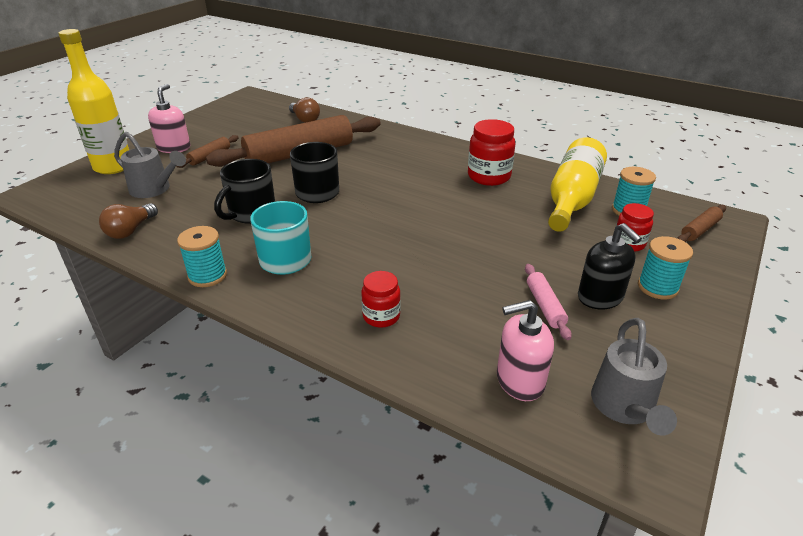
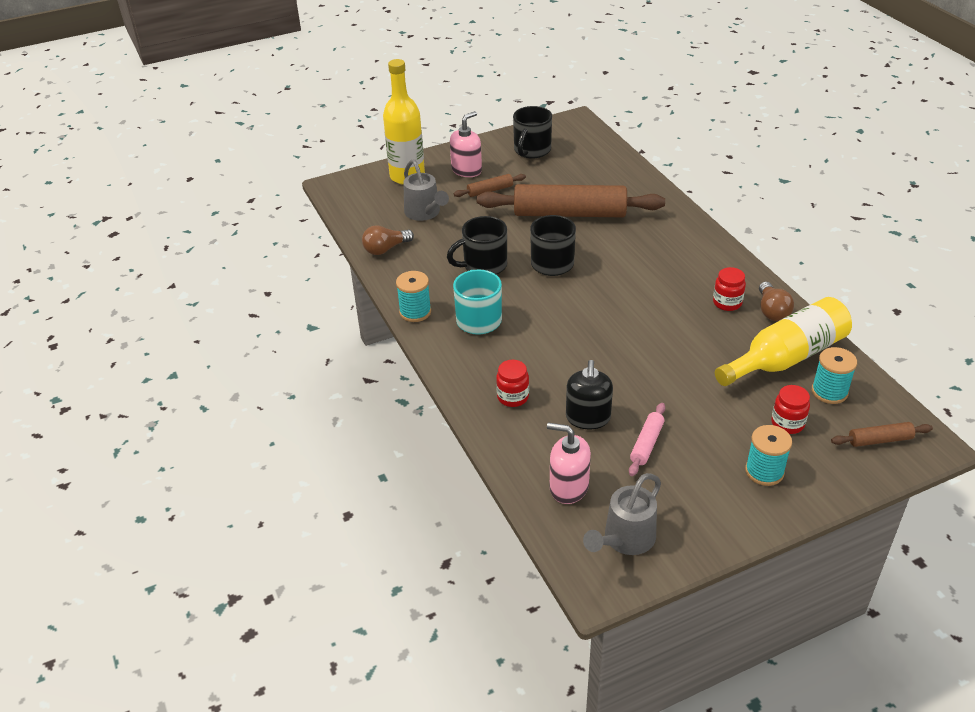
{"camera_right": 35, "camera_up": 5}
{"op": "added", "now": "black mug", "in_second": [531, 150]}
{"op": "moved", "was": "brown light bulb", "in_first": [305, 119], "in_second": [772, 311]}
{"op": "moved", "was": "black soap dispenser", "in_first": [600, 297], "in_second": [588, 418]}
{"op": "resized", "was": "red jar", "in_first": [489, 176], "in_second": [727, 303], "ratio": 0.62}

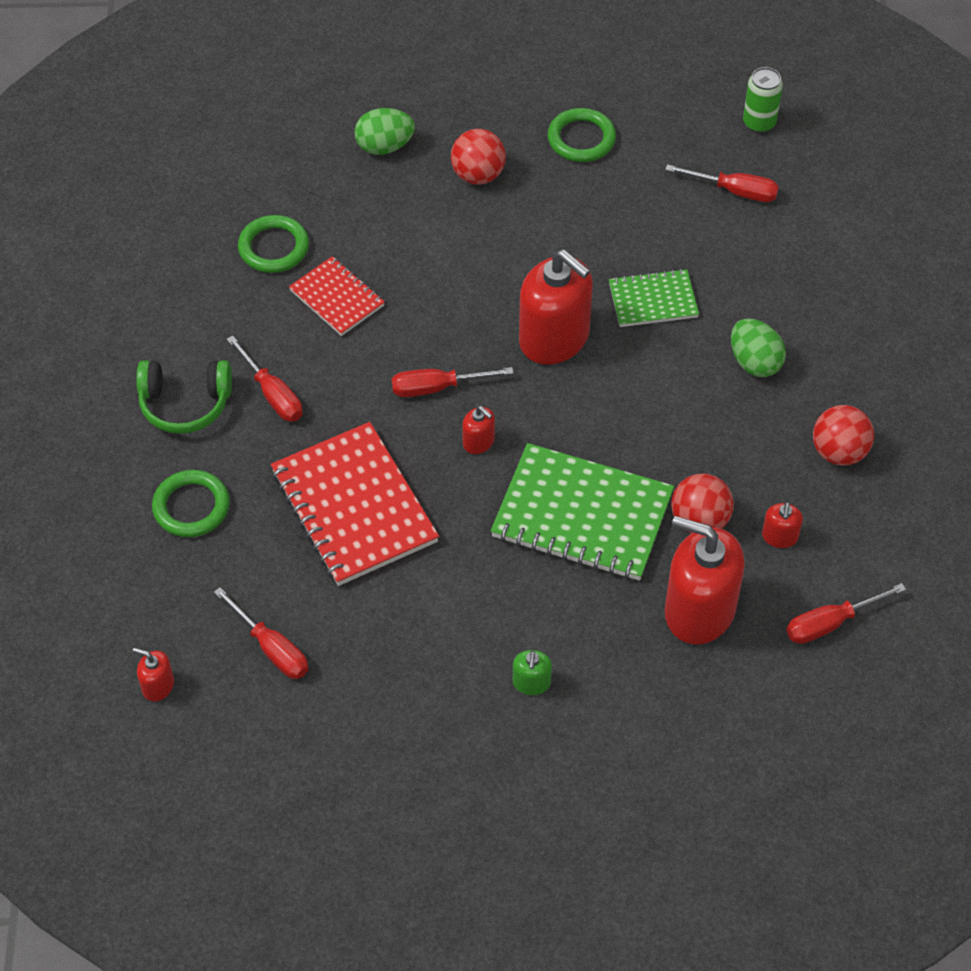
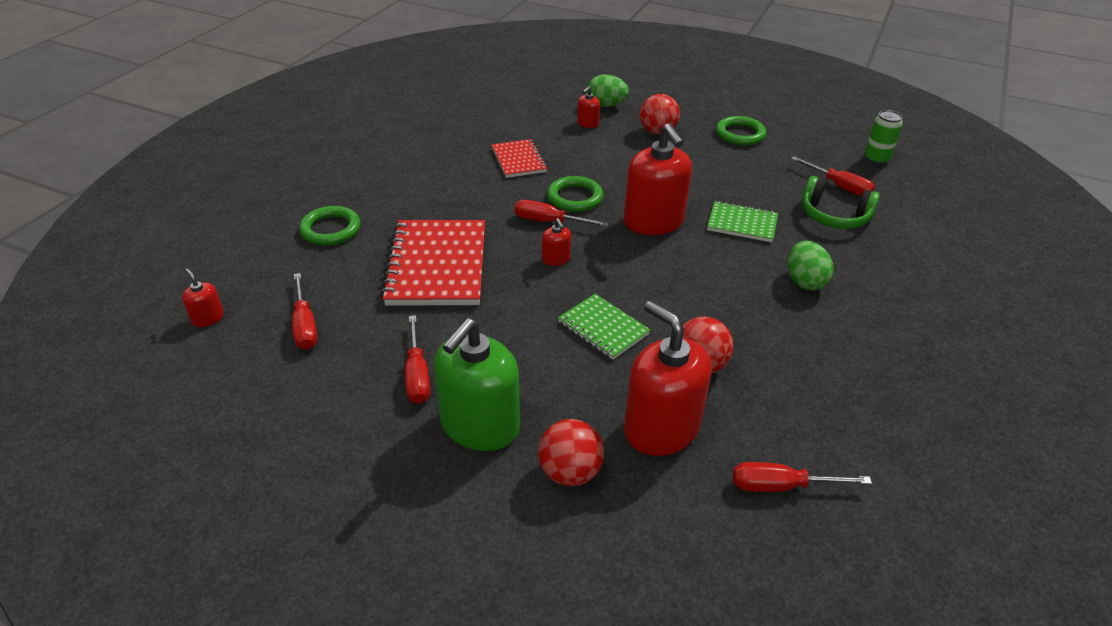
{"camera_right": 25, "camera_up": -15}
{"op": "moved", "was": "green headphones", "in_first": [185, 404], "in_second": [834, 216]}
{"op": "moved", "was": "red screwdriver", "in_first": [272, 394], "in_second": [417, 375]}
{"op": "moved", "was": "green ring", "in_first": [274, 247], "in_second": [575, 198]}
{"op": "moved", "was": "red soap dispenser", "in_first": [779, 536], "in_second": [587, 123]}
{"op": "moved", "was": "red ball", "in_first": [839, 452], "in_second": [570, 472]}
{"op": "resized", "was": "green notebook", "in_first": [582, 515], "in_second": [603, 328], "ratio": 0.55}
{"op": "resized", "was": "green soap dispenser", "in_first": [531, 682], "in_second": [479, 425], "ratio": 2.3}

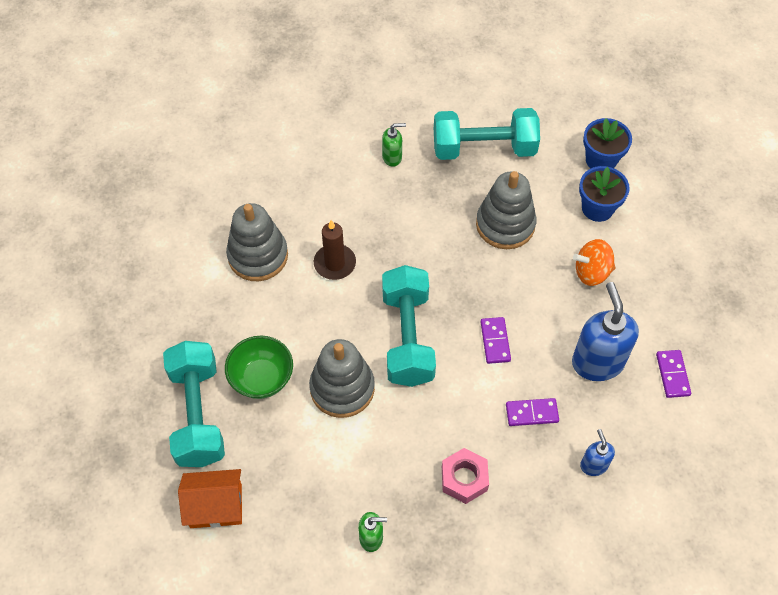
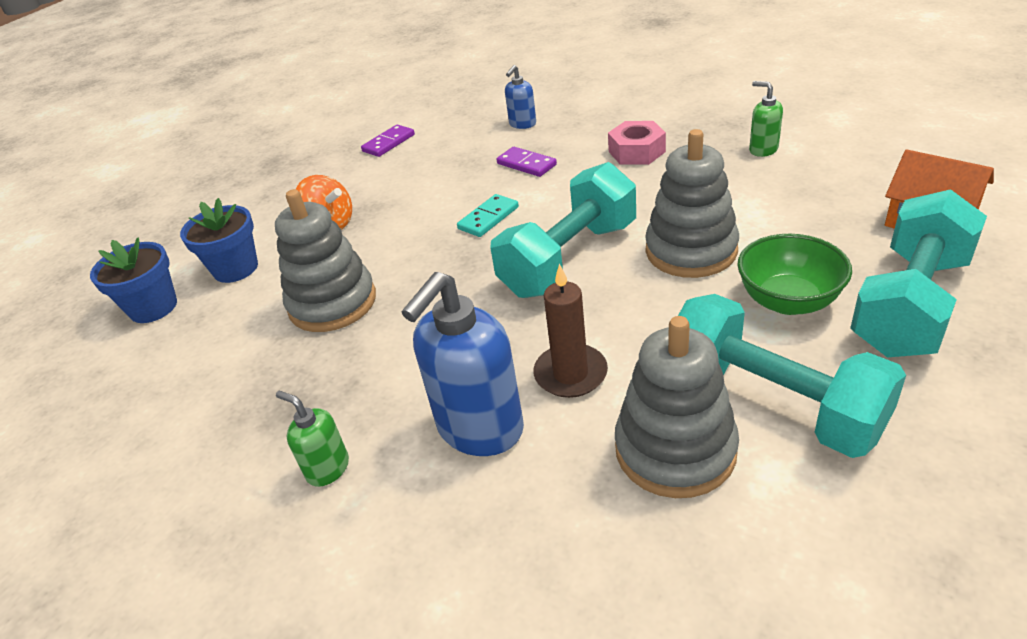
{"camera_right": -130, "camera_up": -20}
{"op": "moved", "was": "turquoise dumbbell", "in_first": [484, 148], "in_second": [772, 402]}
{"op": "moved", "was": "blue soap dispenser", "in_first": [597, 362], "in_second": [479, 429]}
{"op": "recoloured", "was": "purple domino", "now": "turquoise domino", "in_first": [495, 341], "in_second": [488, 218]}

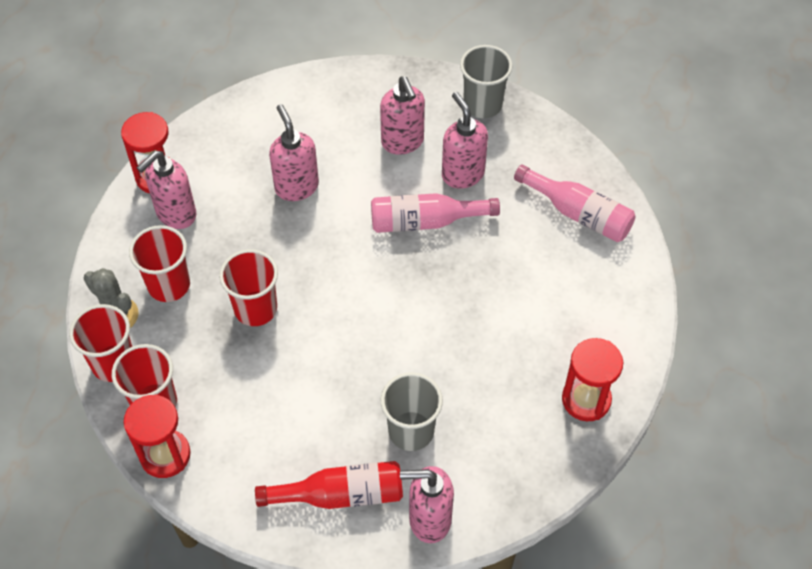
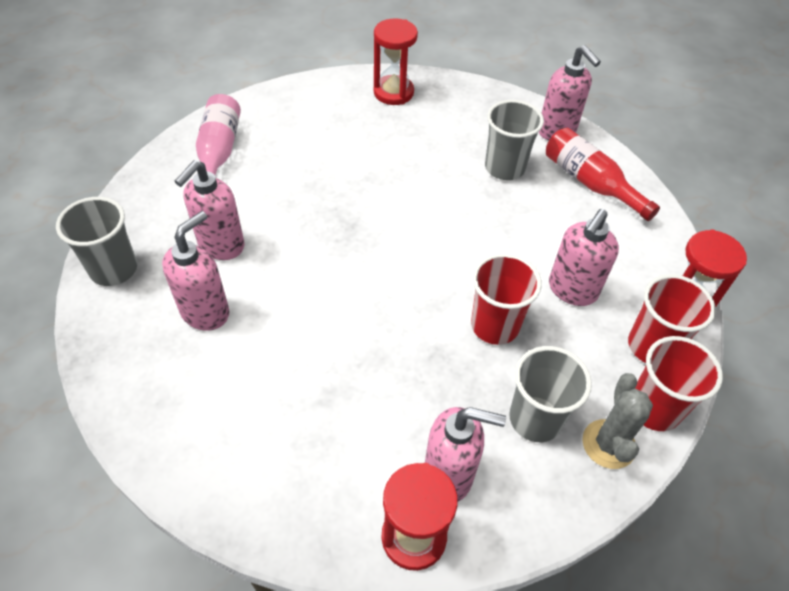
{"camera_right": -125, "camera_up": -5}
{"op": "removed", "was": "pink bottle", "in_first": [426, 221]}
{"op": "moved", "was": "pink soap dispenser", "in_first": [296, 187], "in_second": [572, 290]}
{"op": "recoloured", "was": "red cup", "now": "grey cup", "in_first": [169, 285], "in_second": [535, 419]}

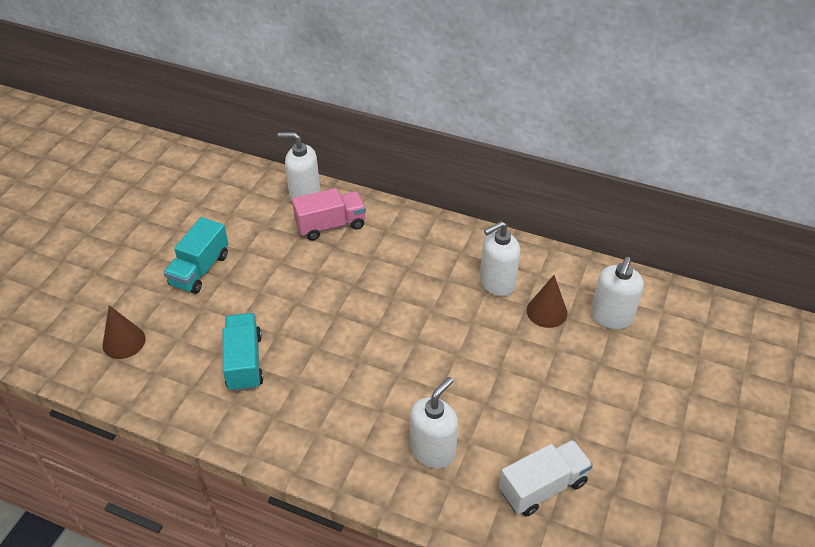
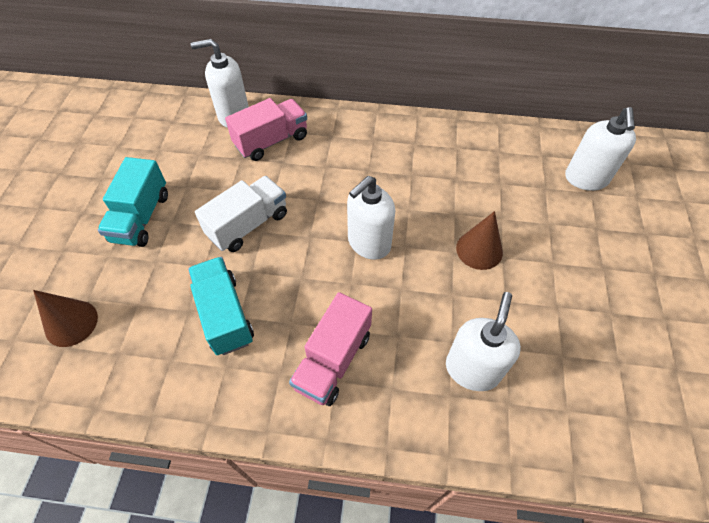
{"camera_right": -15, "camera_up": 10}
{"op": "added", "now": "pink truck", "in_second": [333, 360]}
{"op": "moved", "was": "white soap dispenser", "in_first": [496, 283], "in_second": [369, 243]}
{"op": "moved", "was": "white truck", "in_first": [542, 487], "in_second": [248, 225]}
{"op": "moved", "was": "brown cone", "in_first": [546, 311], "in_second": [479, 250]}

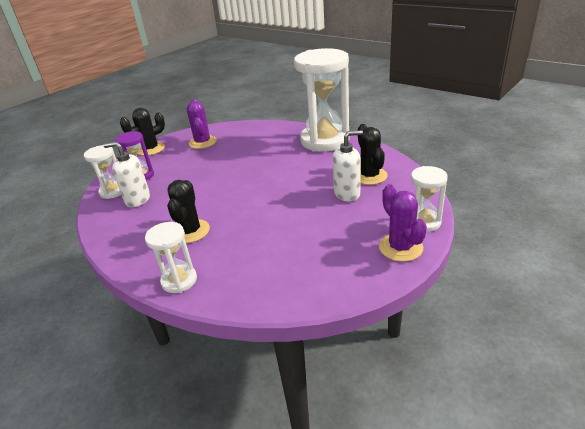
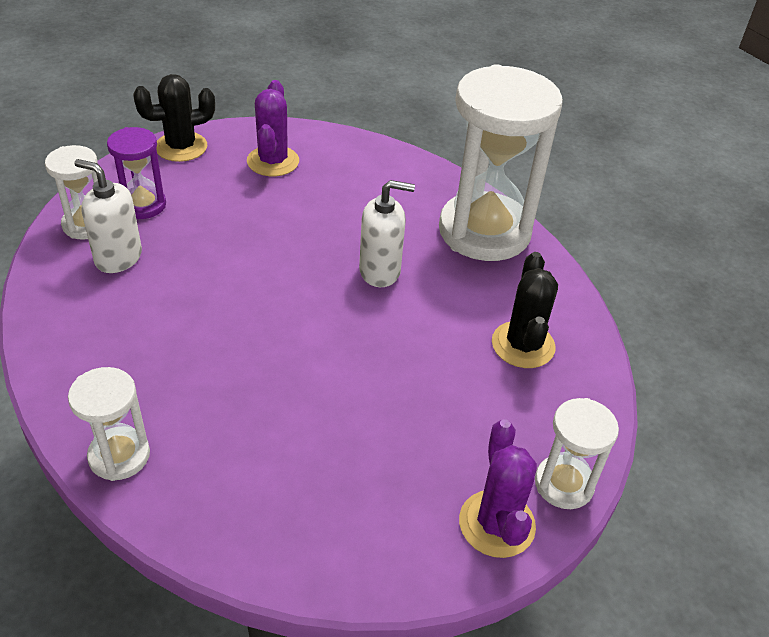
{"camera_right": 10, "camera_up": 10}
{"op": "removed", "was": "black cactus", "in_first": [190, 231]}
{"op": "moved", "was": "white soap dispenser", "in_first": [347, 194], "in_second": [380, 271]}

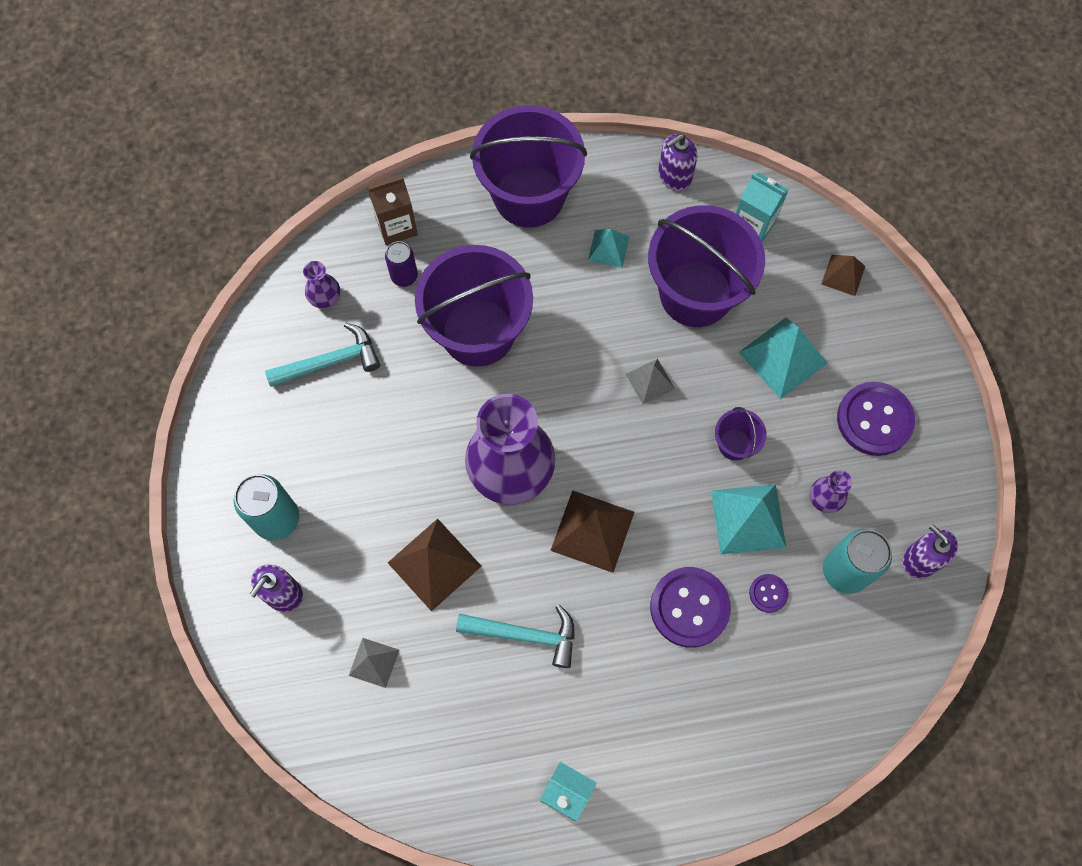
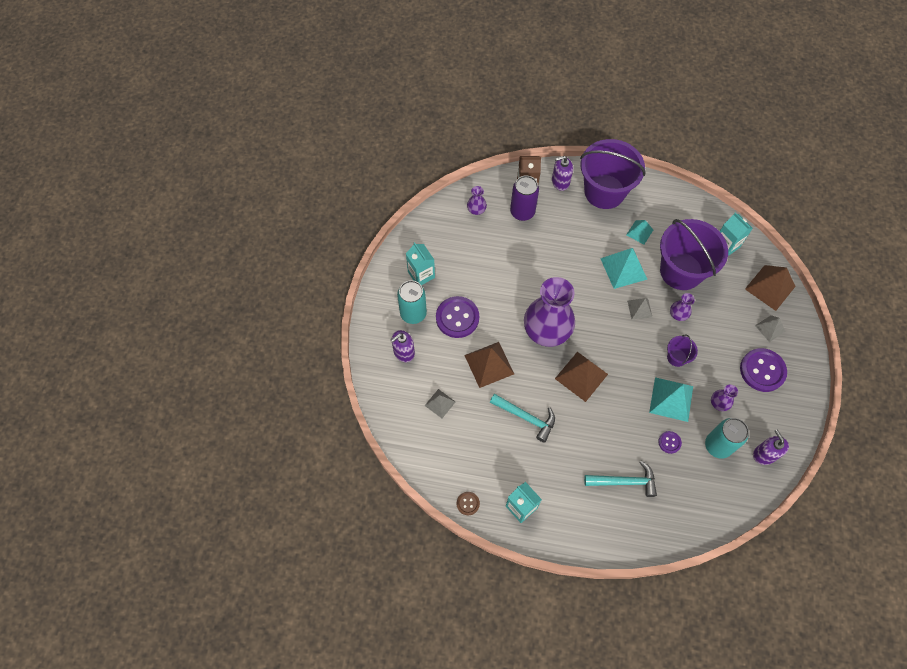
{"camera_right": 20, "camera_up": -5}
{"op": "removed", "was": "purple bucket", "in_first": [478, 332]}
{"op": "added", "now": "turquoise carton", "in_second": [421, 275]}
{"op": "added", "now": "brown button", "in_second": [468, 503]}
{"op": "added", "now": "purple vase", "in_second": [678, 314]}
{"op": "added", "now": "grey pyramid", "in_second": [770, 328]}
{"op": "moved", "was": "turquoise hammer", "in_first": [330, 362], "in_second": [624, 481]}
{"op": "moved", "was": "purple button", "in_first": [689, 607], "in_second": [457, 318]}
{"op": "moved", "was": "purple soap dispenser", "in_first": [674, 176], "in_second": [560, 182]}
{"op": "moved", "was": "turquoise pyramid", "in_first": [783, 357], "in_second": [623, 268]}
{"op": "resized", "was": "purple can", "in_first": [404, 276], "in_second": [522, 212], "ratio": 1.62}
{"op": "resized", "was": "brown pyramid", "in_first": [843, 275], "in_second": [770, 287], "ratio": 1.73}

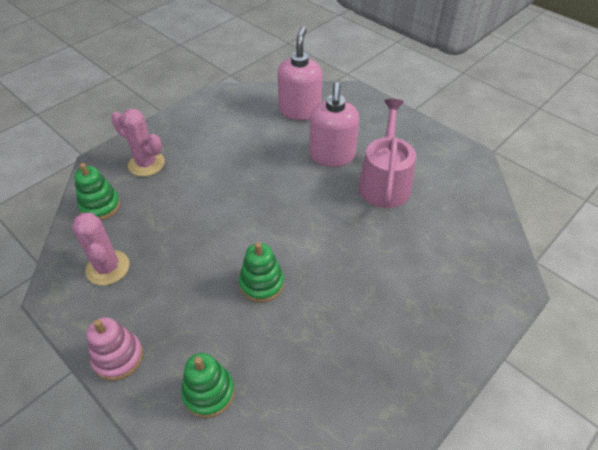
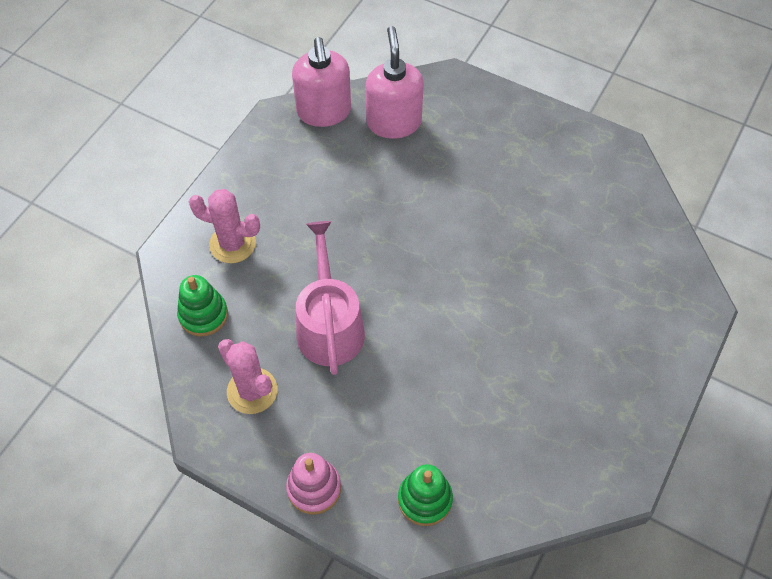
{"camera_right": -15, "camera_up": 10}
{"op": "removed", "was": "green stacking toy", "in_first": [262, 283]}
{"op": "moved", "was": "pink soap dispenser", "in_first": [332, 156], "in_second": [324, 112]}
{"op": "moved", "was": "pink watering can", "in_first": [384, 182], "in_second": [329, 326]}

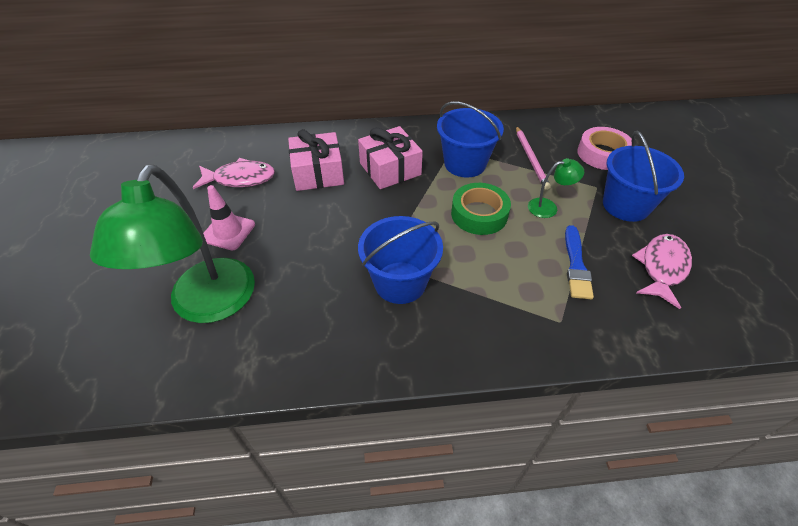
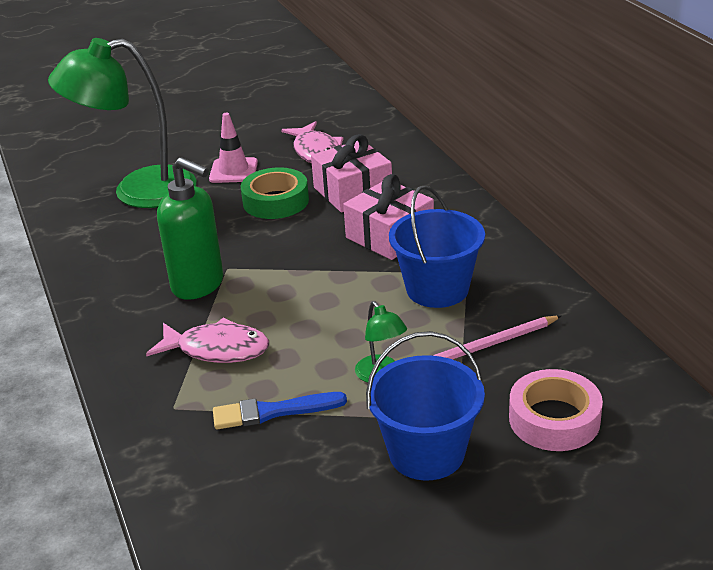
{"camera_right": 75, "camera_up": -15}
{"op": "moved", "was": "green tape", "in_first": [479, 214], "in_second": [275, 201]}
{"op": "moved", "was": "pink fish", "in_first": [662, 268], "in_second": [217, 349]}
{"op": "replaced", "was": "blue bucket", "now": "green soap dispenser", "in_first": [400, 282], "in_second": [198, 285]}

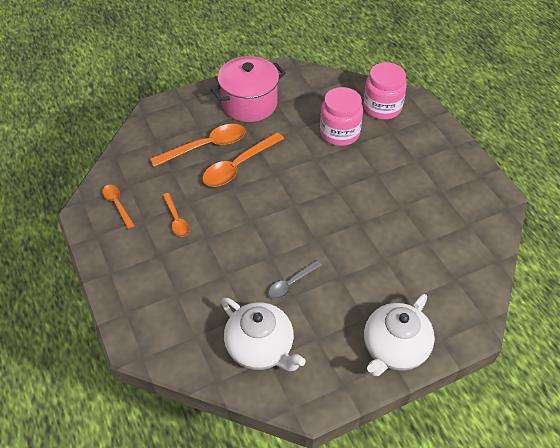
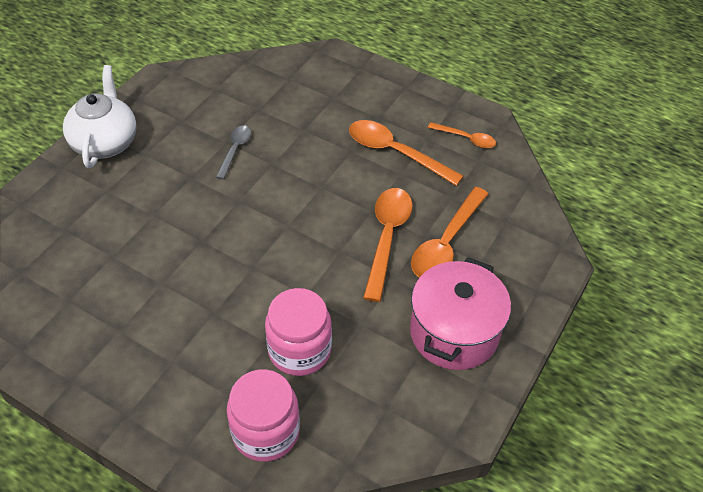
{"camera_right": 145, "camera_up": 0}
{"op": "removed", "was": "white teapot", "in_first": [260, 348]}
{"op": "resized", "was": "orange spoon", "in_first": [176, 220], "in_second": [395, 152], "ratio": 1.77}

